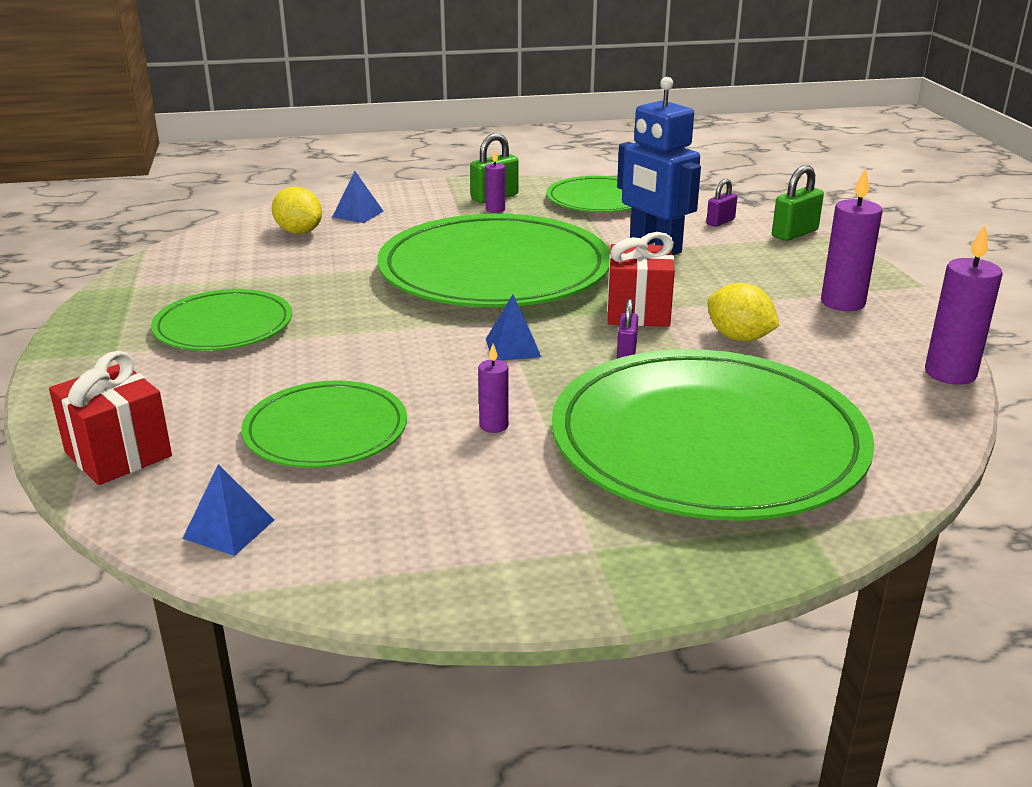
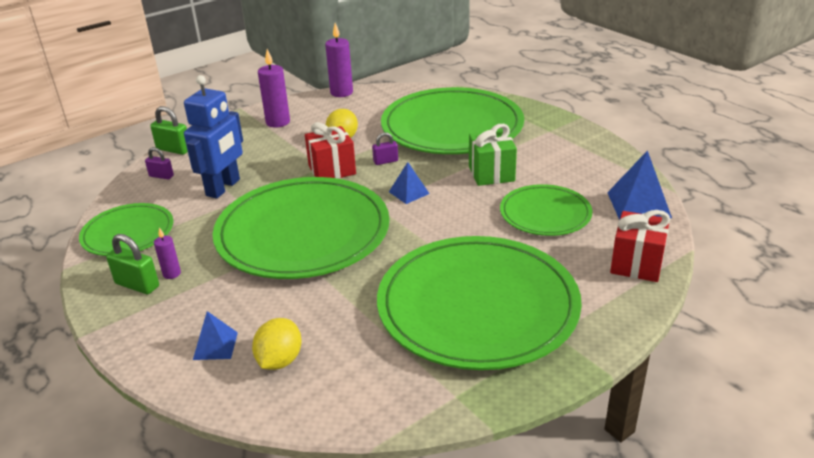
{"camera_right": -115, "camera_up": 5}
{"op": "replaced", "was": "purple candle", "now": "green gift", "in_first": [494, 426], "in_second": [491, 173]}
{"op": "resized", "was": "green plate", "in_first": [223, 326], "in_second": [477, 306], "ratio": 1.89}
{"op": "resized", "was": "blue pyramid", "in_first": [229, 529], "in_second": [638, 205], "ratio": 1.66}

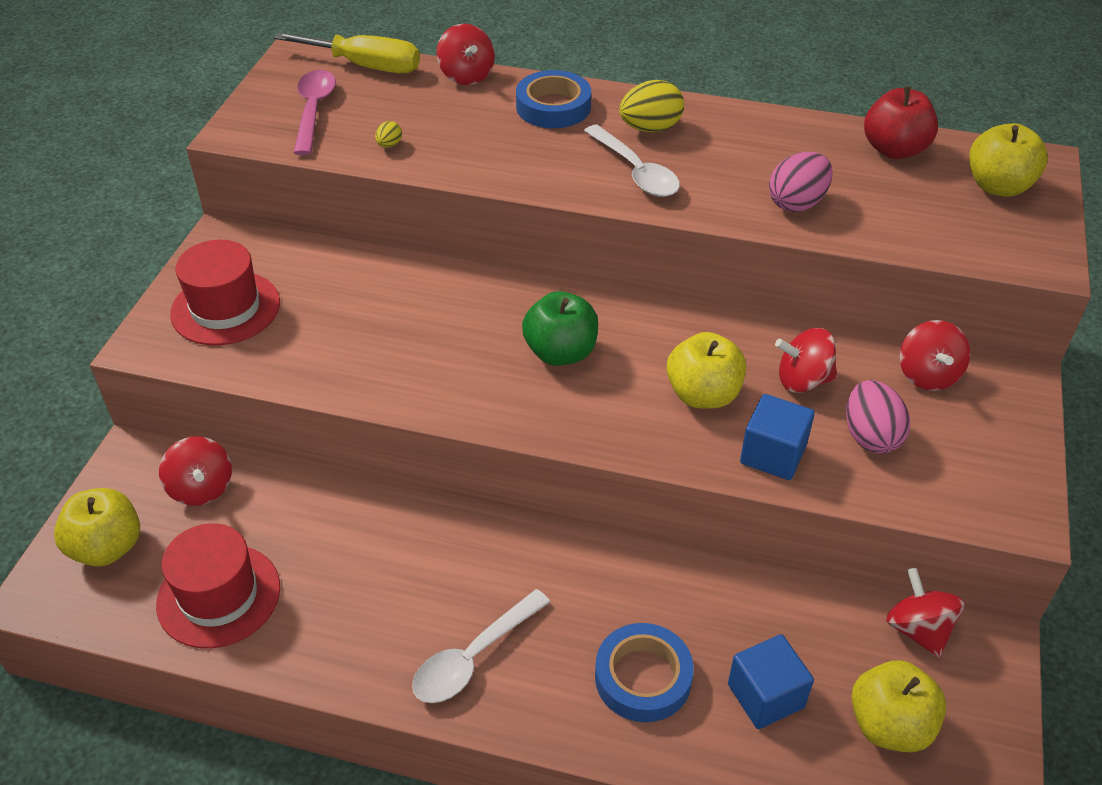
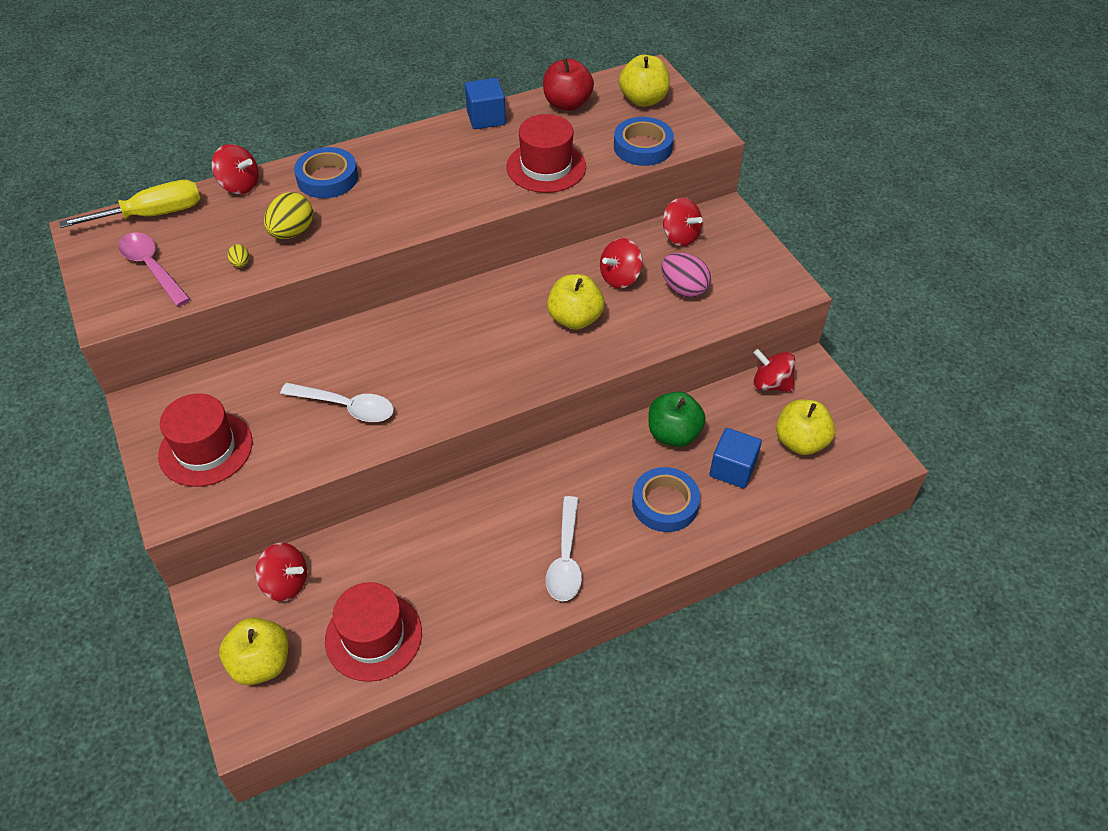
{"camera_right": -40, "camera_up": 5}
{"op": "added", "now": "blue tape", "in_second": [642, 147]}
{"op": "moved", "was": "green apple", "in_first": [560, 352], "in_second": [673, 434]}
{"op": "moved", "was": "white spoon", "in_first": [636, 171], "in_second": [346, 407]}
{"op": "moved", "was": "yellow egg", "in_first": [650, 128], "in_second": [292, 232]}
{"op": "moved", "was": "blue cube", "in_first": [773, 454], "in_second": [486, 118]}
{"op": "replaced", "was": "pink egg", "now": "red hat", "in_first": [797, 203], "in_second": [546, 167]}

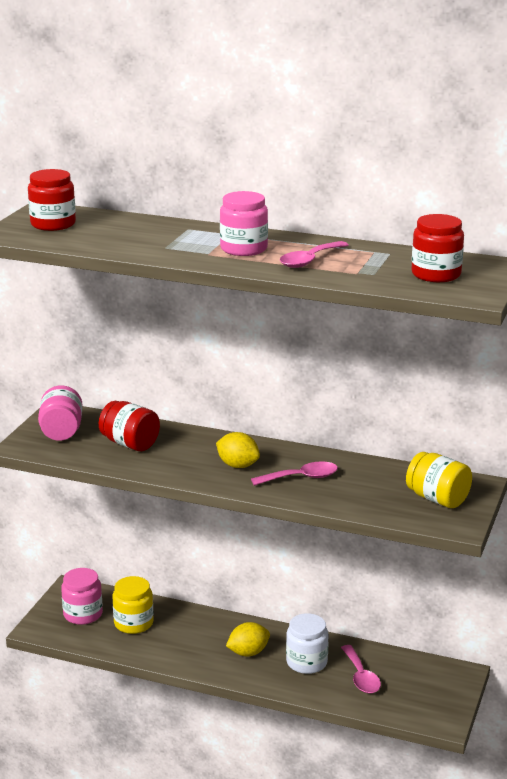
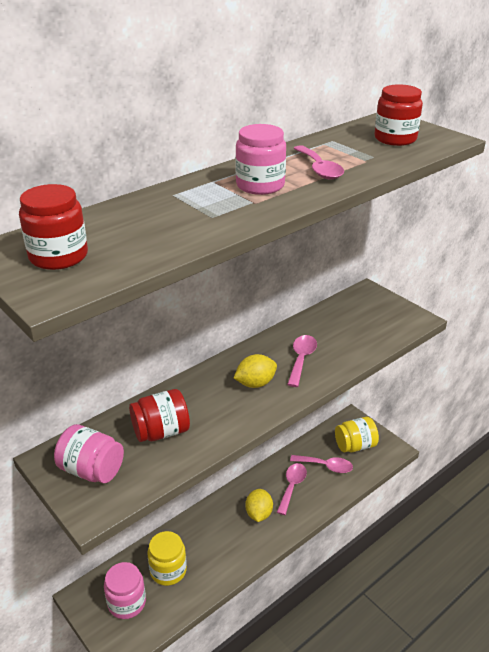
{"camera_right": -60, "camera_up": 10}
{"op": "moved", "was": "yellow jar", "in_first": [437, 499], "in_second": [355, 446]}
{"op": "replaced", "was": "white jar", "now": "pink spoon", "in_first": [306, 662], "in_second": [292, 486]}

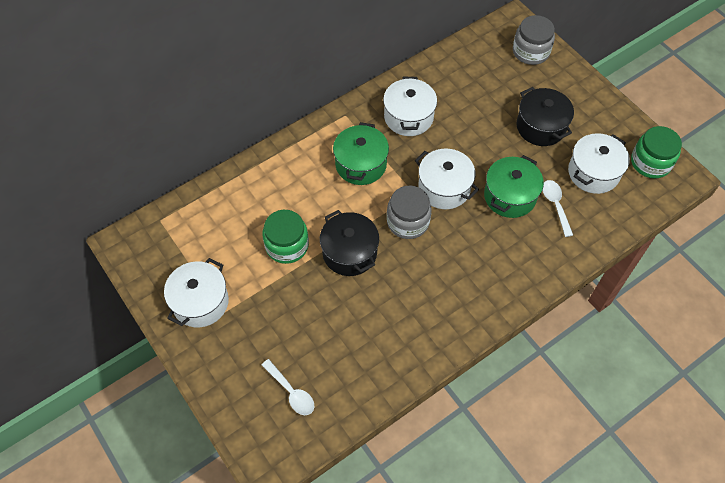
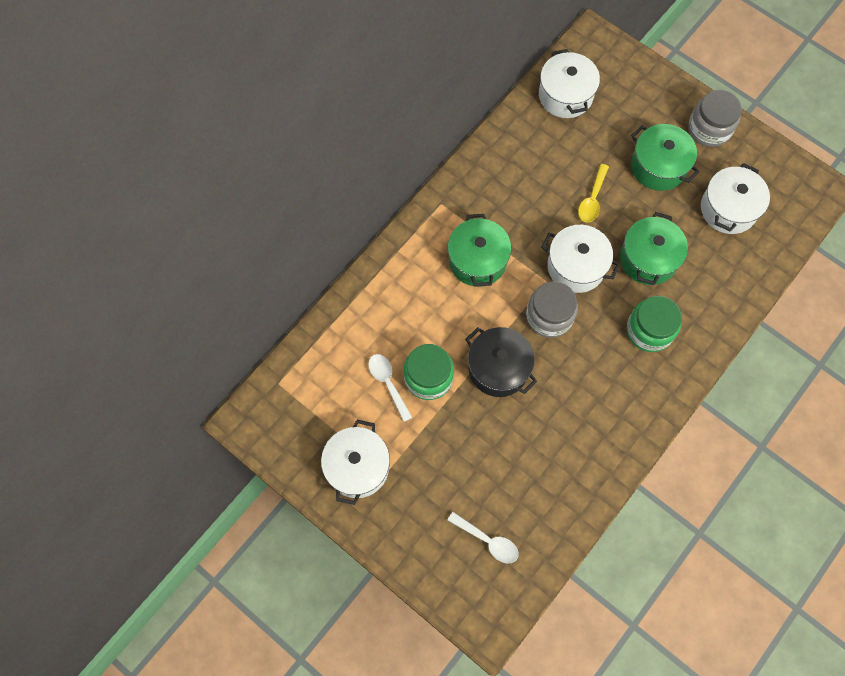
{"camera_right": -15, "camera_up": 10}
{"op": "added", "now": "yellow spoon", "in_second": [592, 199]}
{"op": "moved", "was": "white pot", "in_first": [408, 117], "in_second": [565, 95]}
{"op": "moved", "was": "grey jar", "in_first": [530, 51], "in_second": [709, 129]}
{"op": "moved", "was": "white spoon", "in_first": [555, 205], "in_second": [388, 383]}
{"op": "moved", "was": "green jar", "in_first": [650, 162], "in_second": [649, 330]}
{"op": "recoloured", "was": "black pot", "now": "green pot", "in_first": [541, 127], "in_second": [658, 166]}

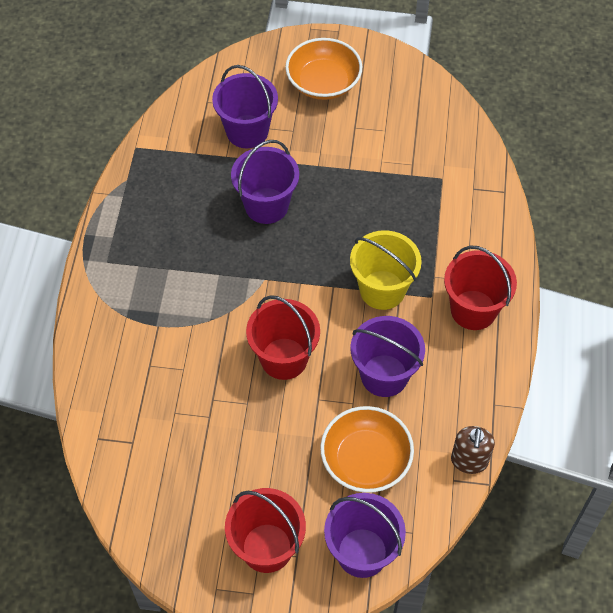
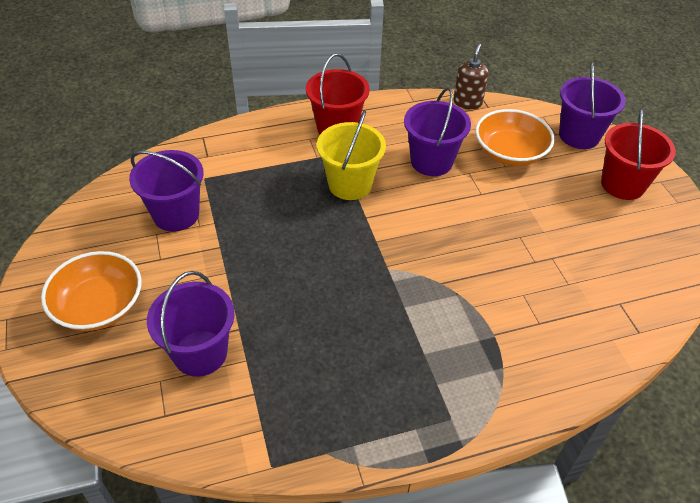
{"camera_right": -115, "camera_up": -10}
{"op": "removed", "was": "red bucket", "in_first": [284, 358]}
{"op": "moved", "was": "purple bucket", "in_first": [266, 206], "in_second": [176, 214]}
{"op": "turned", "was": "brown soap dispenser", "in_first": [469, 461], "in_second": [467, 102], "clockwise": -60}

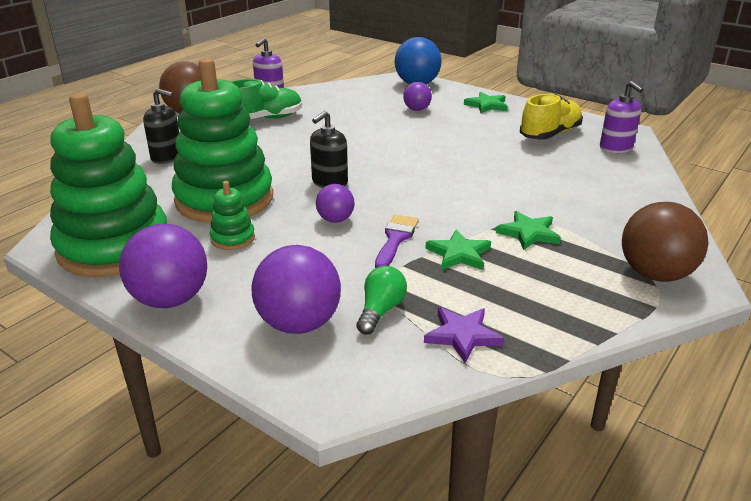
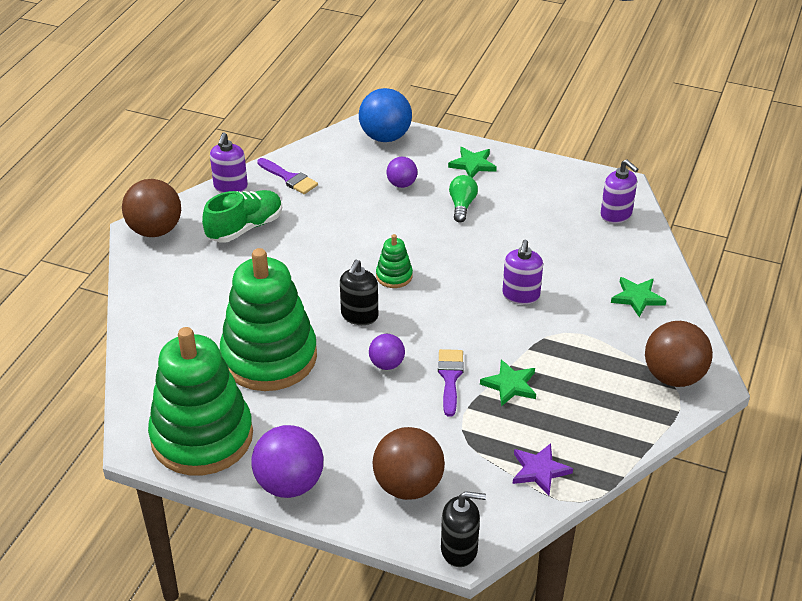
{"camera_right": -15, "camera_up": 10}
{"op": "removed", "was": "yellow shoe", "in_first": [550, 134]}
{"op": "added", "now": "purple brush", "in_second": [289, 178]}
{"op": "added", "now": "purple soap dispenser", "in_second": [520, 295]}
{"op": "moved", "was": "black soap dispenser", "in_first": [167, 157], "in_second": [459, 549]}
{"op": "moved", "was": "green stacking toy", "in_first": [233, 238], "in_second": [394, 276]}
{"op": "moved", "was": "green light bulb", "in_first": [380, 311], "in_second": [462, 205]}
{"op": "moved", "was": "green star", "in_first": [528, 233], "in_second": [637, 298]}
{"op": "recoloured", "was": "purple ball", "now": "brown ball", "in_first": [299, 323], "in_second": [408, 486]}

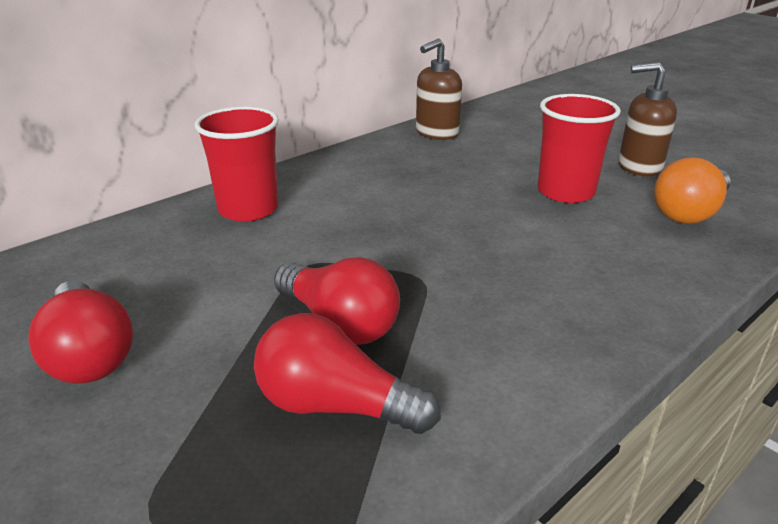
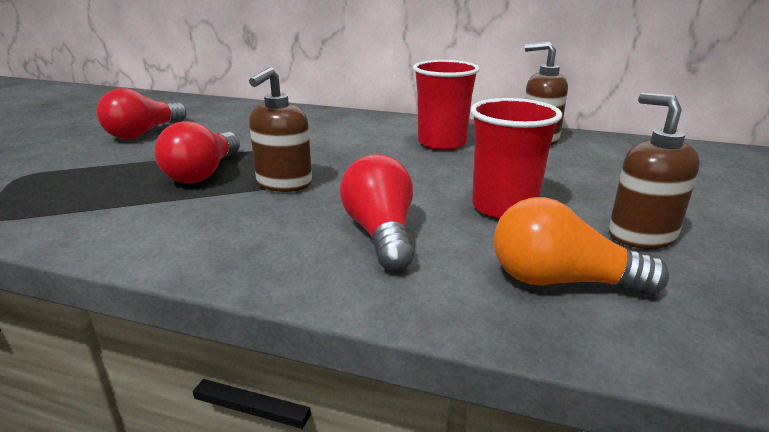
{"camera_right": 60, "camera_up": -5}
{"op": "added", "now": "brown soap dispenser", "in_second": [284, 183]}
{"op": "moved", "was": "red cup", "in_first": [248, 209], "in_second": [442, 143]}
{"op": "moved", "was": "red light bulb", "in_first": [335, 406], "in_second": [381, 233]}

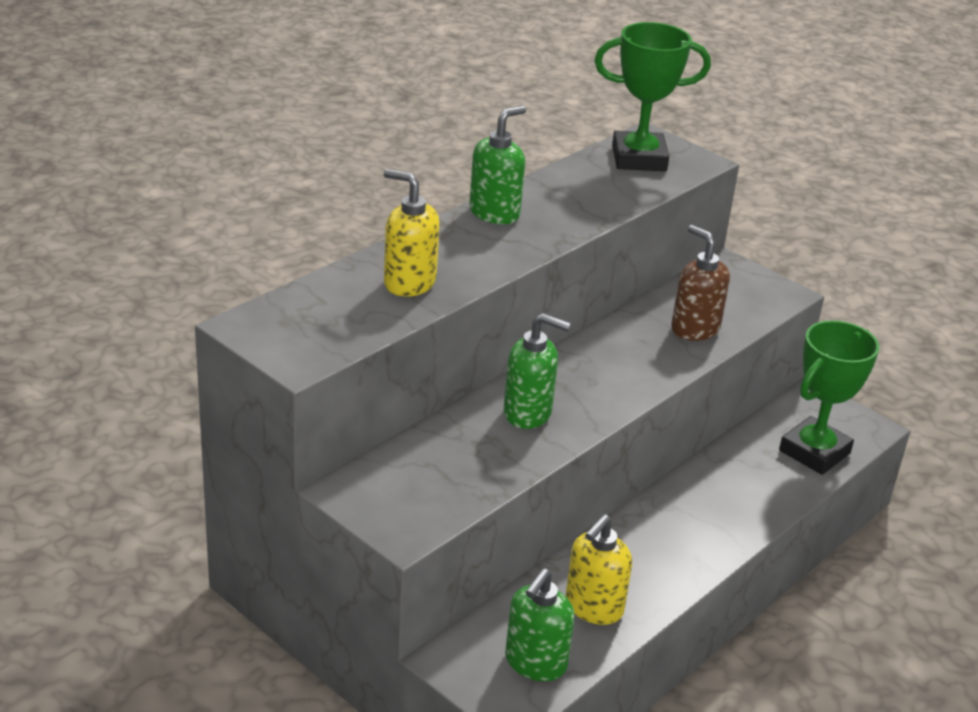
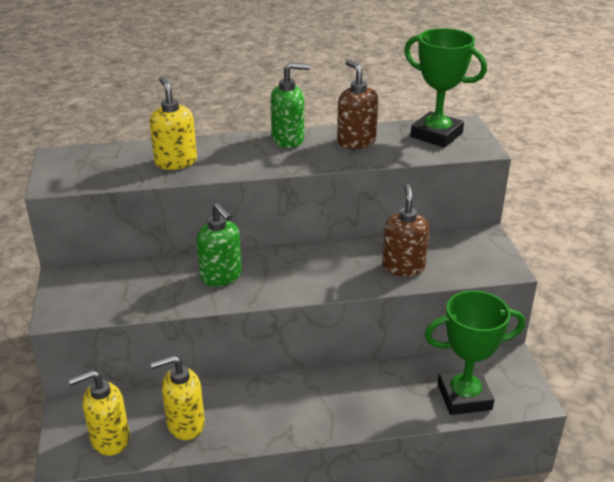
{"camera_right": 40, "camera_up": 0}
{"op": "added", "now": "brown soap dispenser", "in_second": [356, 142]}
{"op": "recoloured", "was": "green soap dispenser", "now": "yellow soap dispenser", "in_first": [535, 663], "in_second": [109, 439]}

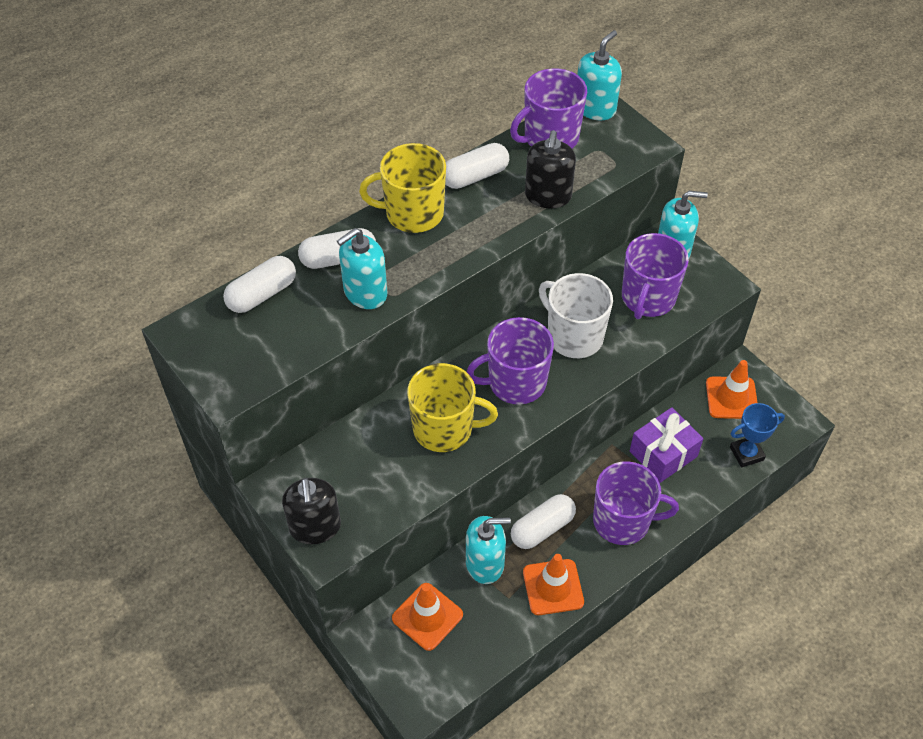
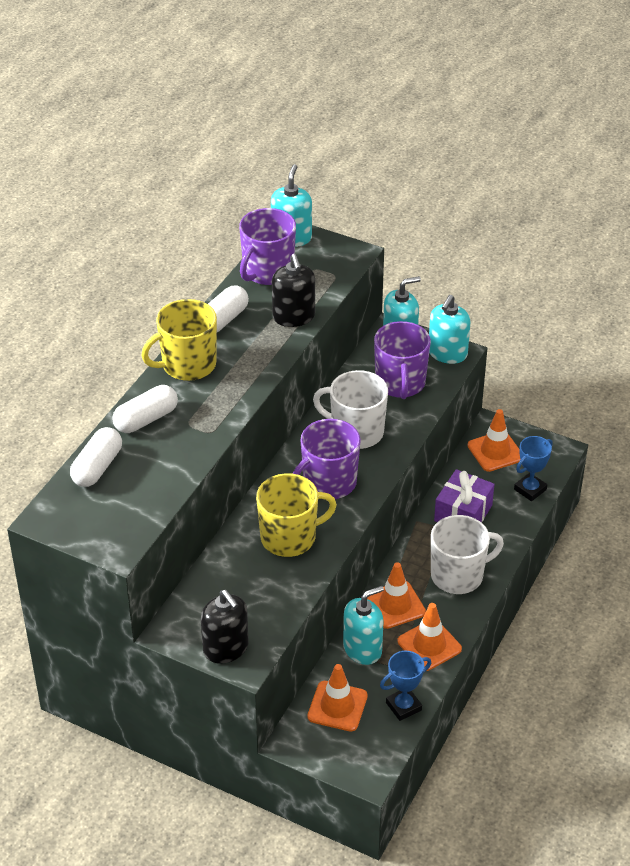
{"camera_right": -25, "camera_up": -10}
{"op": "added", "now": "blue trophy", "in_second": [403, 706]}
{"op": "moved", "was": "turquoise soap dispenser", "in_first": [365, 293], "in_second": [447, 353]}
{"op": "replaced", "was": "white capsule", "now": "orange traffic cone", "in_first": [542, 528], "in_second": [395, 605]}
{"op": "recoloured", "was": "purple mug", "now": "white mug", "in_first": [623, 521], "in_second": [458, 575]}

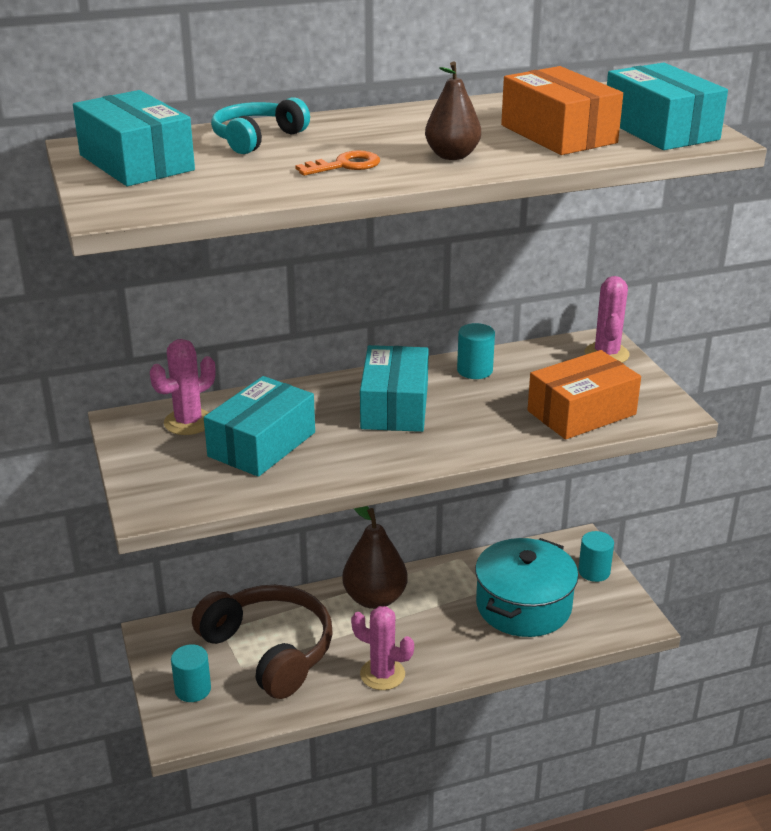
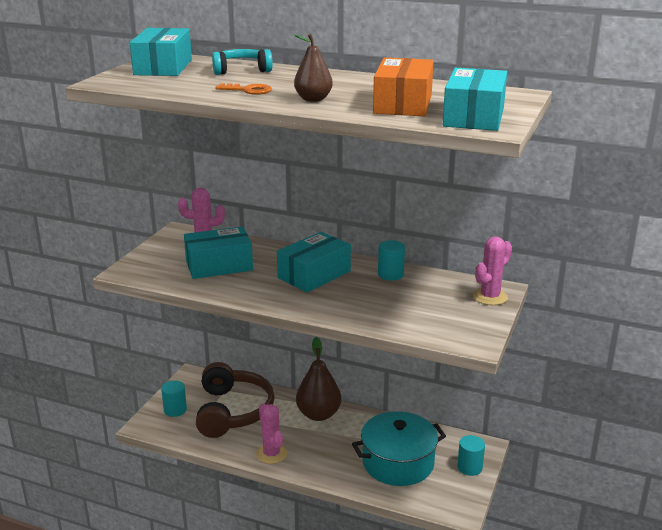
{"camera_right": 40, "camera_up": -5}
{"op": "removed", "was": "orange box", "in_first": [581, 412]}

